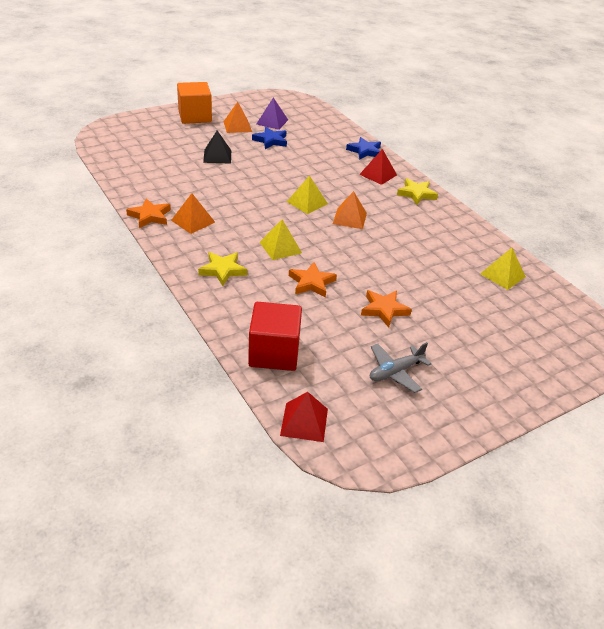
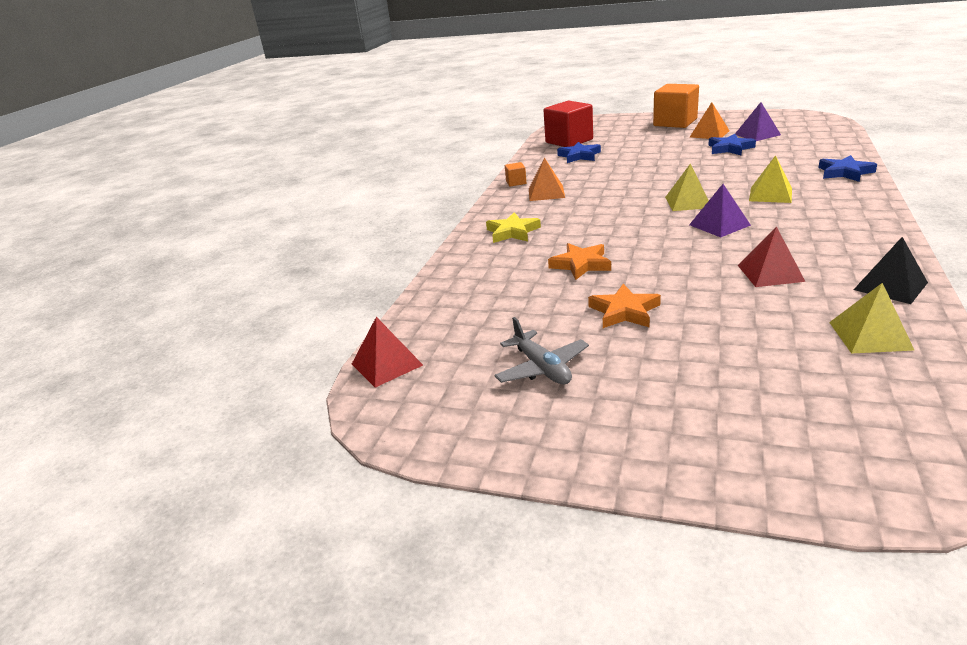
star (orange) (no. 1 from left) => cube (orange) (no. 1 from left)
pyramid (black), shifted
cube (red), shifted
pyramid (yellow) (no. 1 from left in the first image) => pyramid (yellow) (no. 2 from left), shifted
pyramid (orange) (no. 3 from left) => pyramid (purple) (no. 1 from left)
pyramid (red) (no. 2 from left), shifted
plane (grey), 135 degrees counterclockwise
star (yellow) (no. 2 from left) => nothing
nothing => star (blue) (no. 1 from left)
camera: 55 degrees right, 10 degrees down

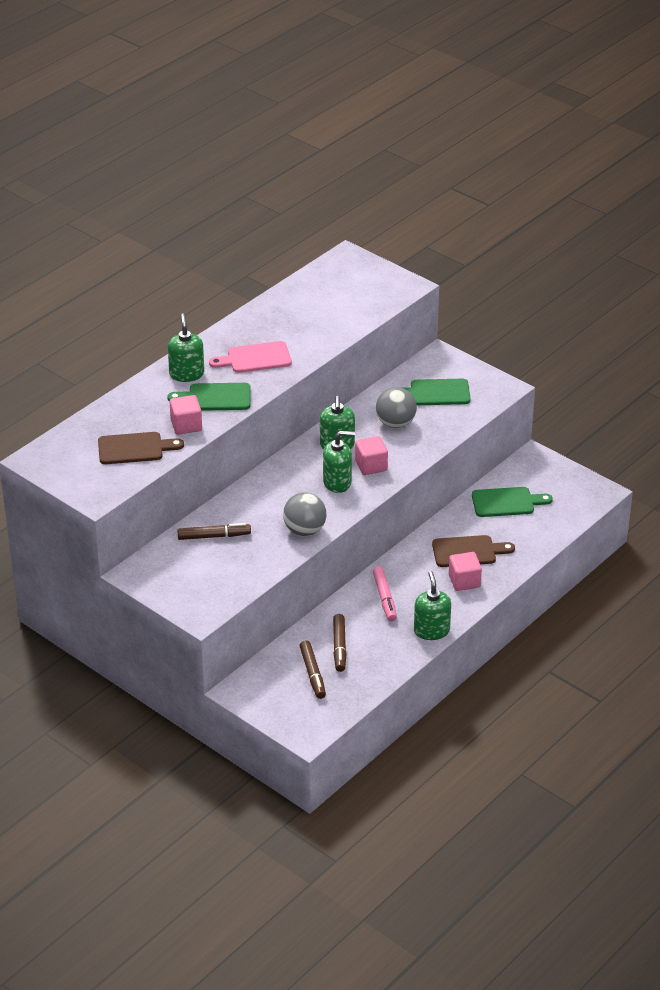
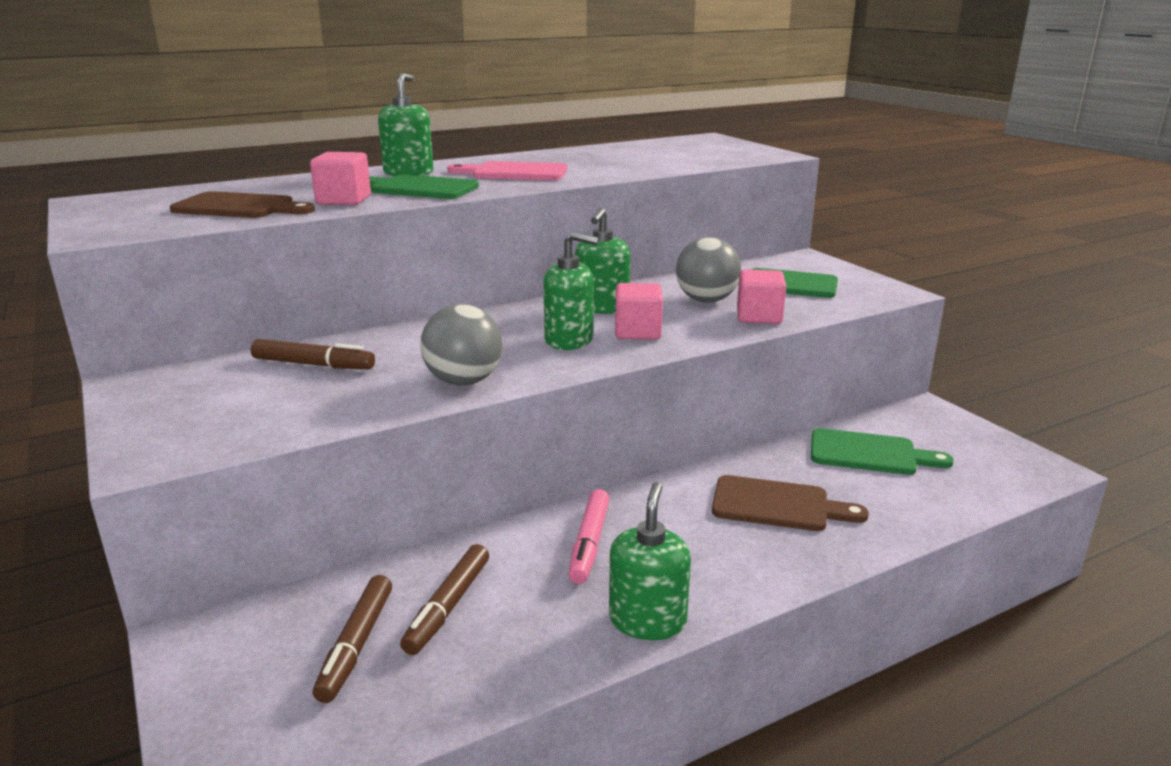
cube (pink) (no. 3 from left), shifted
camera: 20 degrees right, 15 degrees down

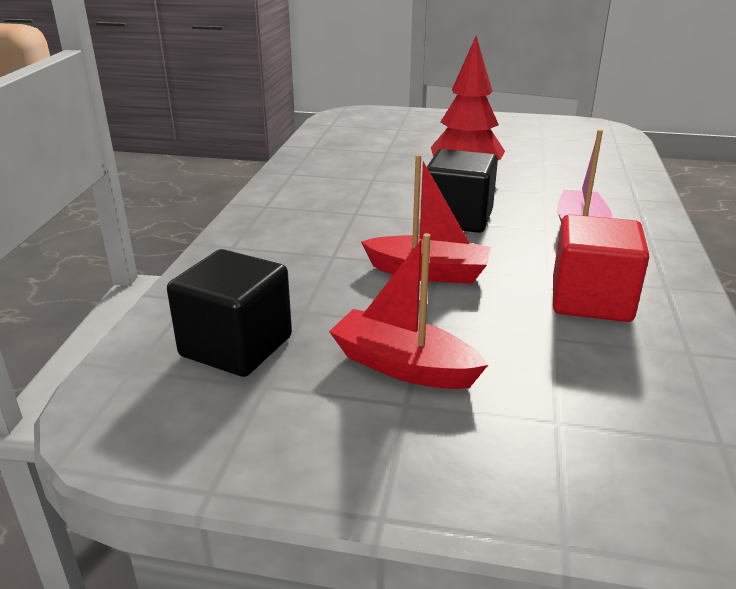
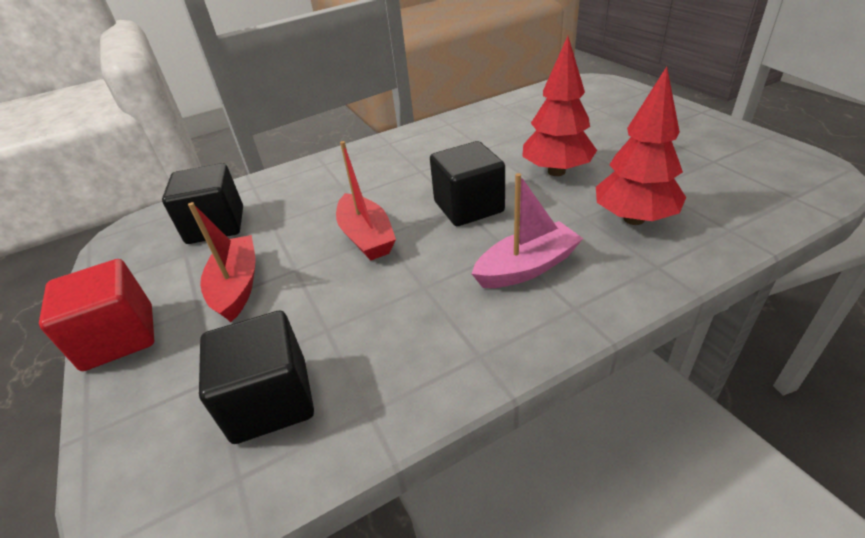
cube (red), shifted
nothing => cube (black) (no. 2 from left)
nothing => tree (red) (no. 2 from left)
camera: 55 degrees right, 10 degrees up

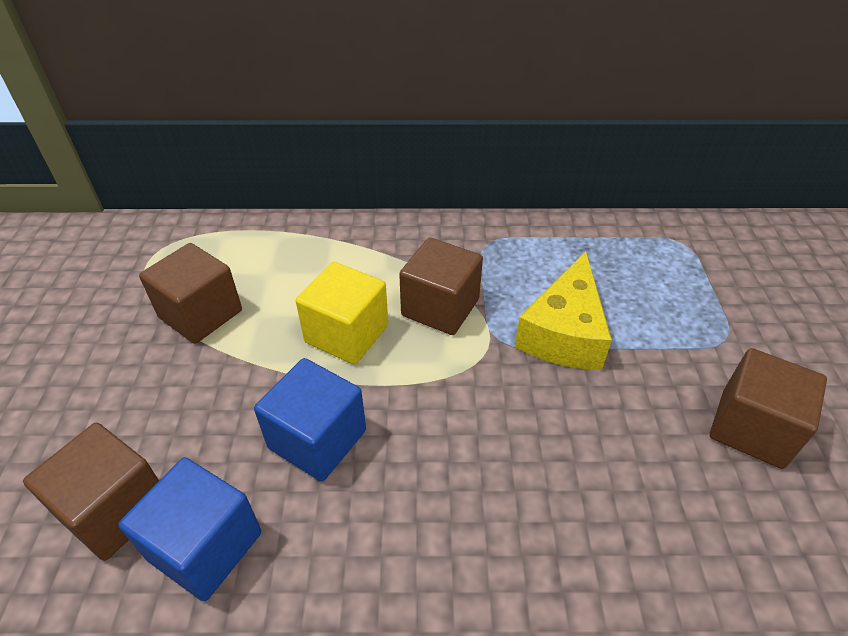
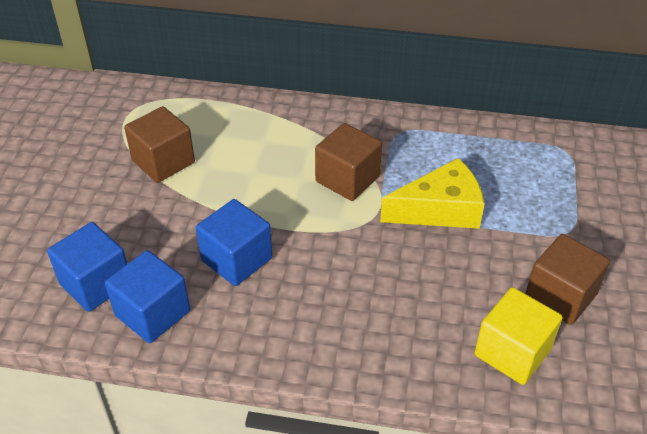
cube (brown) (no. 1 from left) => cube (blue) (no. 1 from left)
cube (yellow), shifted
cheese (yellow), 135 degrees counterclockwise
camera: 10 degrees right, 0 degrees up

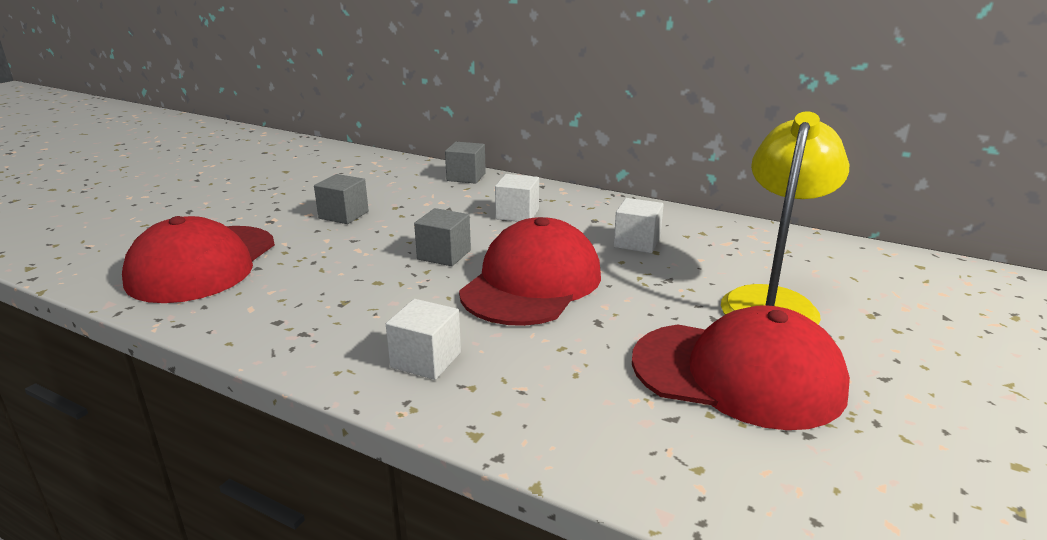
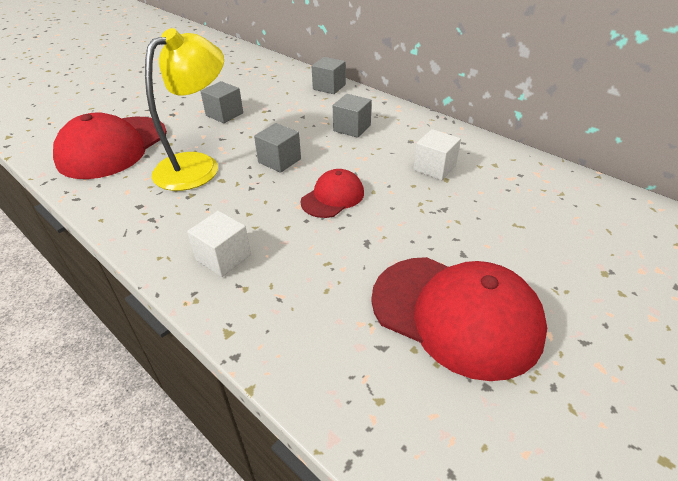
cap (red) (no. 2 from left), x0.53
cube (white) (no. 2 from left) => cube (grey) (no. 4 from left)
lamp (yellow), shifted
camera: 15 degrees right, 15 degrees up

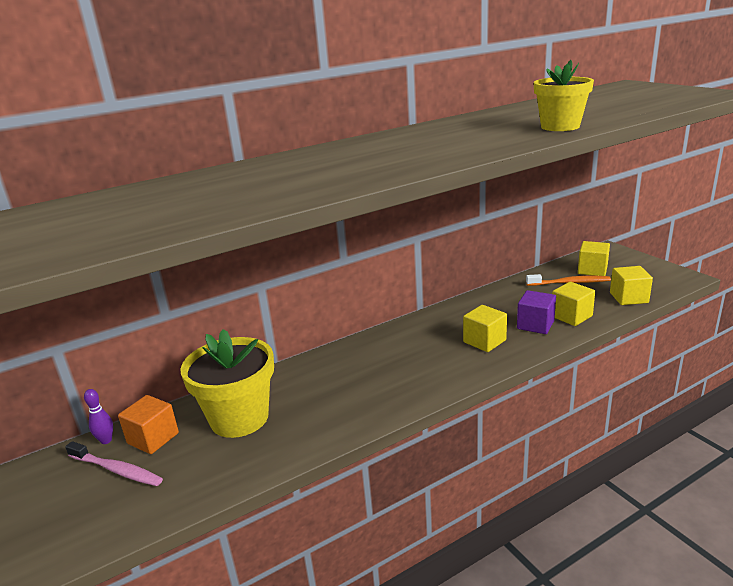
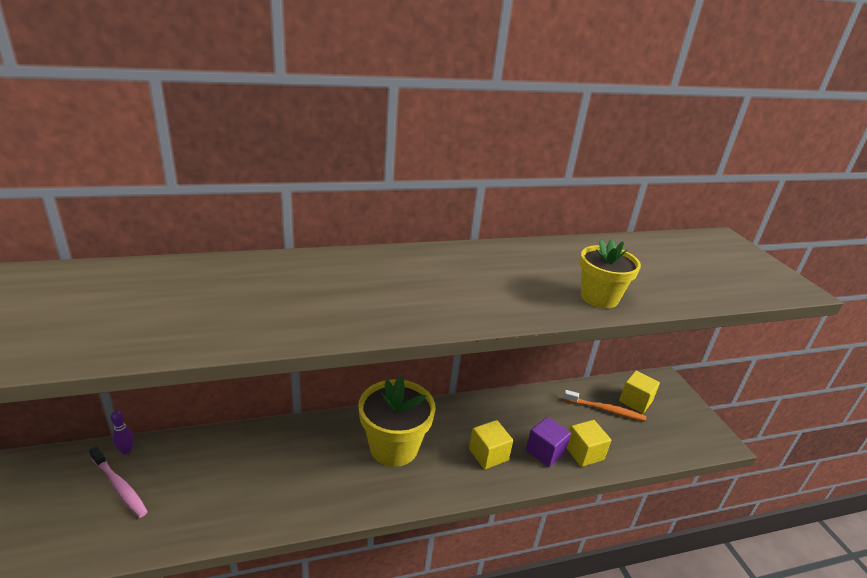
cube (orange) => nothing
flower pot (yellow) (no. 1 from left), shifted
cube (yellow) (no. 4 from left) => nothing
camera: 10 degrees right, 5 degrees up

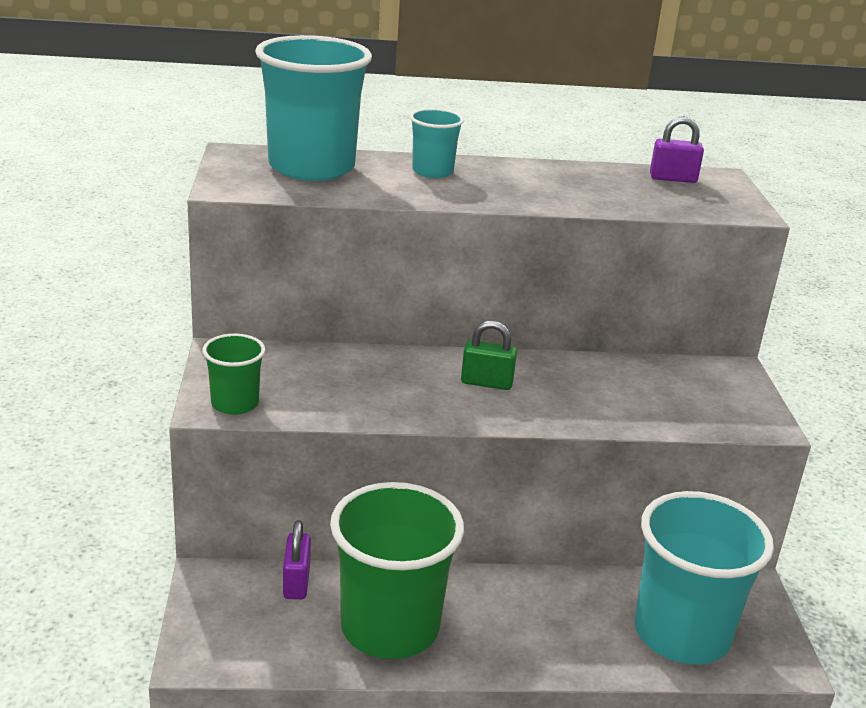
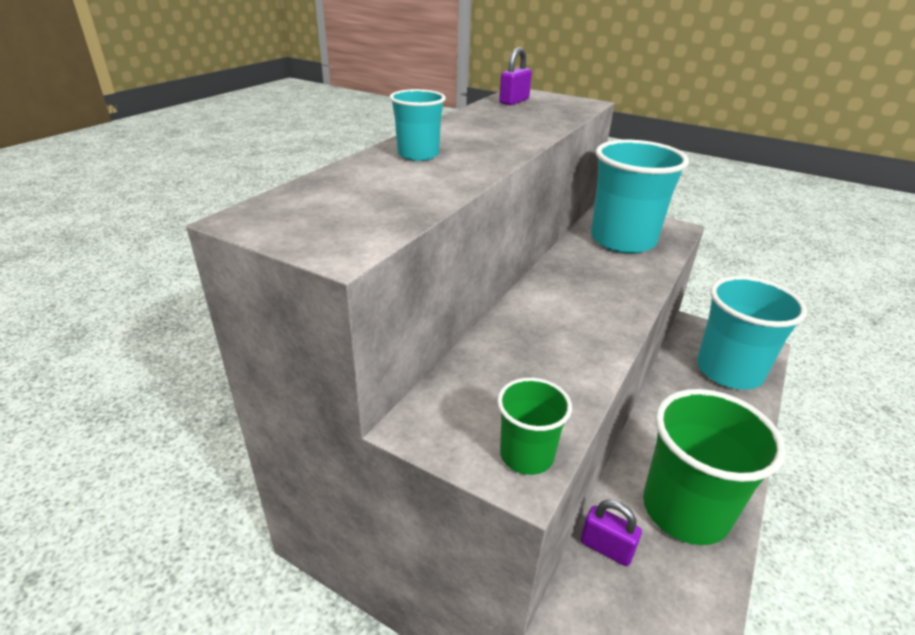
cup (turquoise) (no. 1 from left in the first image) => cup (turquoise) (no. 2 from left), shifted
padlock (green) => nothing
camera: 55 degrees left, 5 degrees up

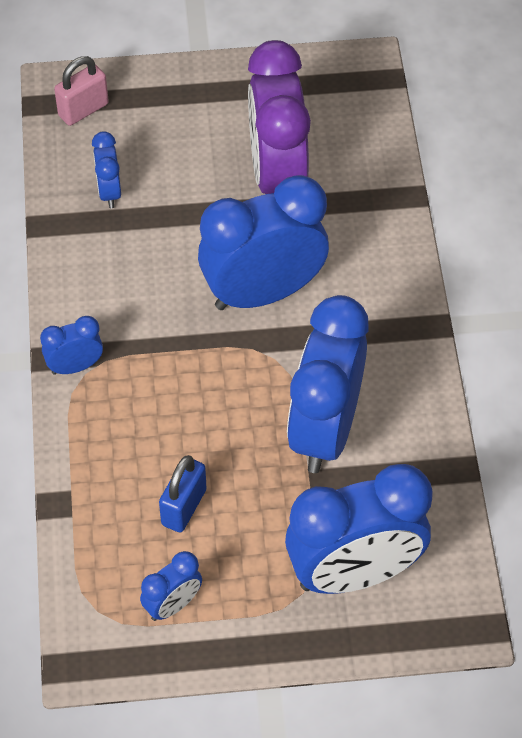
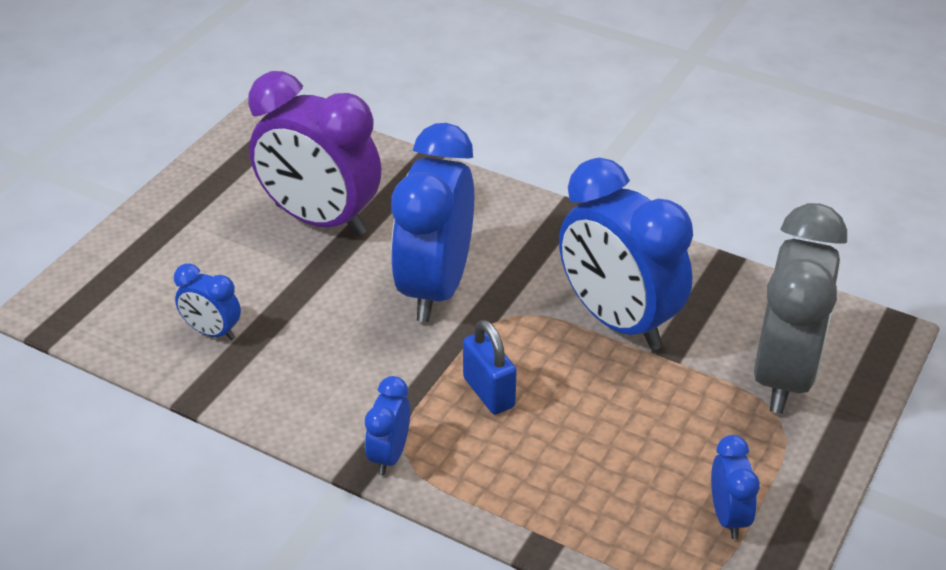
padlock (pink) => nothing
padlock (blue), shifted
clock (blue) (no. 6 from left) => clock (grey)
camera: 55 degrees left, 15 degrees down

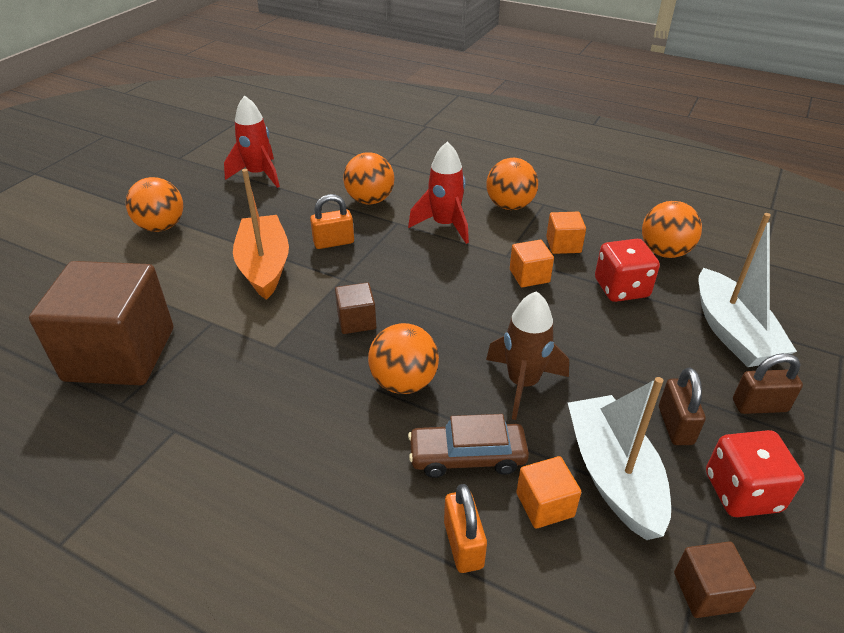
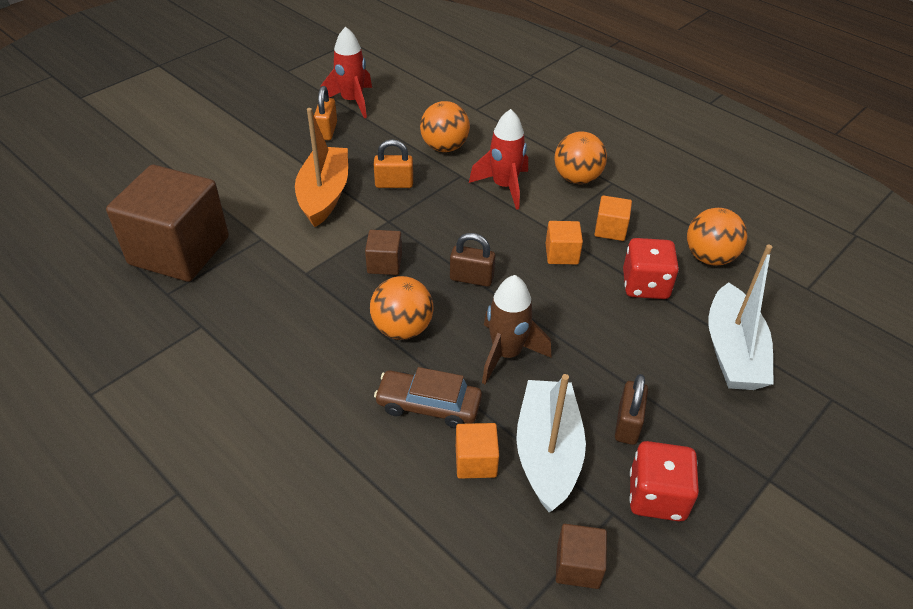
ball (orange) (no. 1 from left) => nothing
padlock (orange) (no. 2 from left in the first image) => padlock (orange) (no. 1 from left), shifted
padlock (brown) (no. 2 from left in the first image) => padlock (brown) (no. 1 from left), shifted
camera: 15 degrees right, 5 degrees up

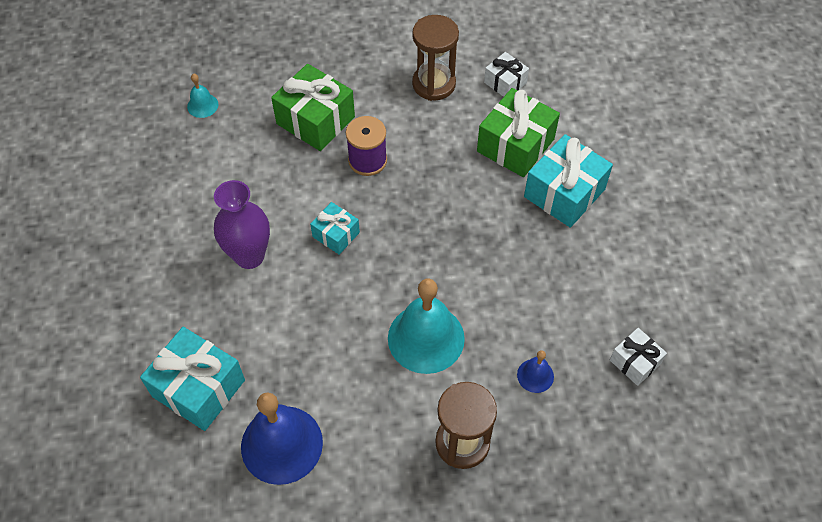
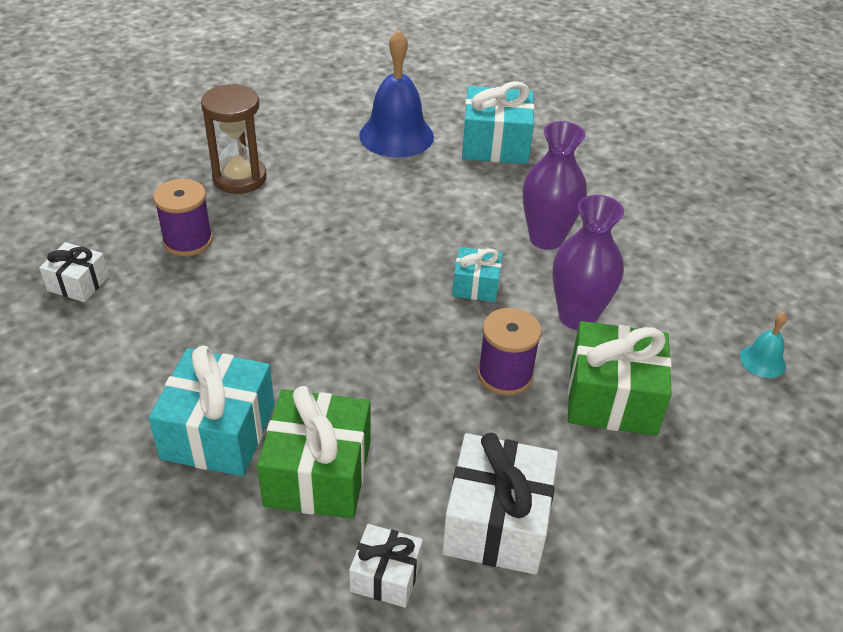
bell (turquoise) (no. 2 from left) => nothing
hourglass (brown) (no. 1 from left) => gift (white) (no. 3 from left)
bell (blue) (no. 2 from left) => spool (purple) (no. 1 from left)
nothing => vase (purple) (no. 2 from left)
camera: 150 degrees right, 15 degrees down

